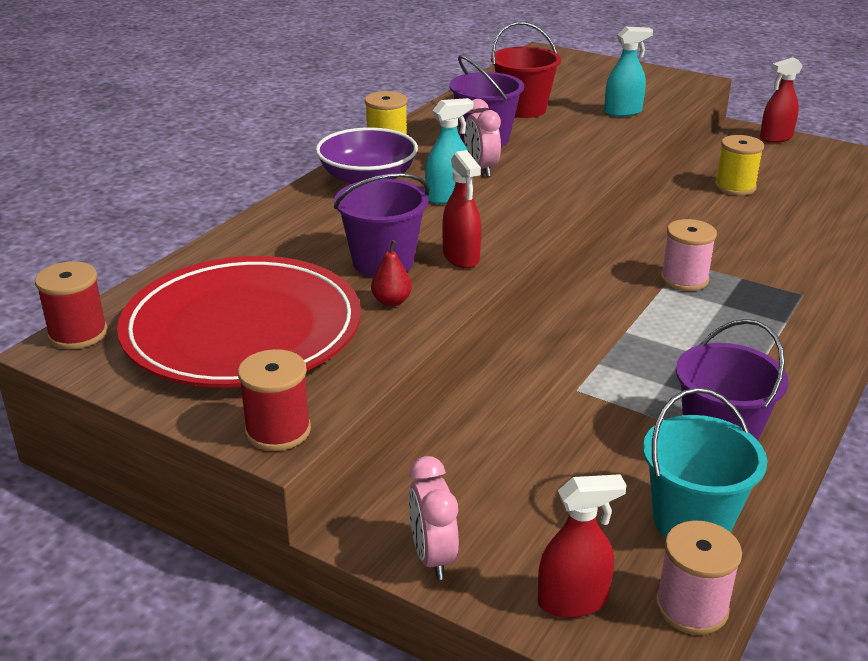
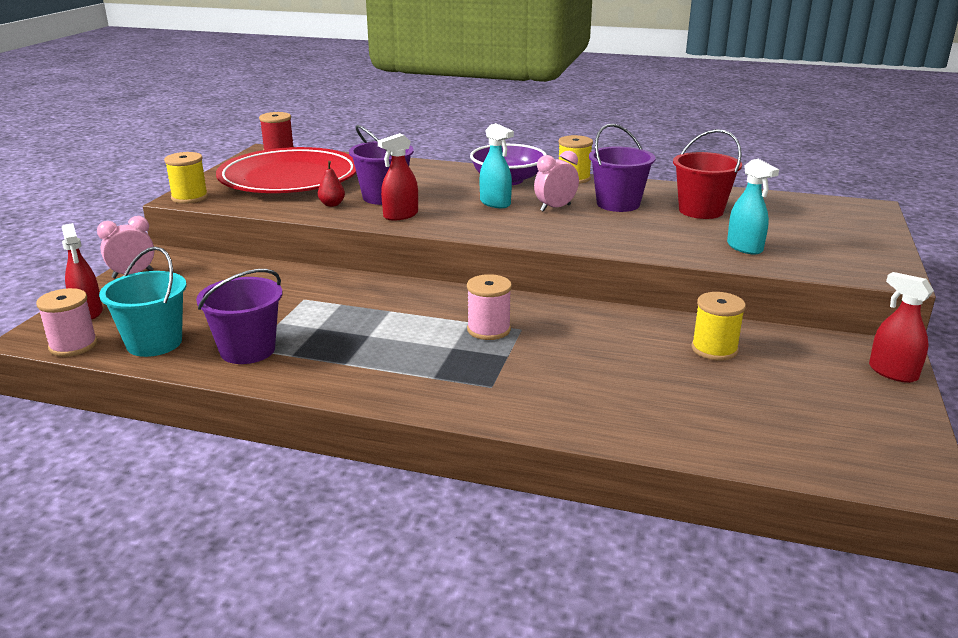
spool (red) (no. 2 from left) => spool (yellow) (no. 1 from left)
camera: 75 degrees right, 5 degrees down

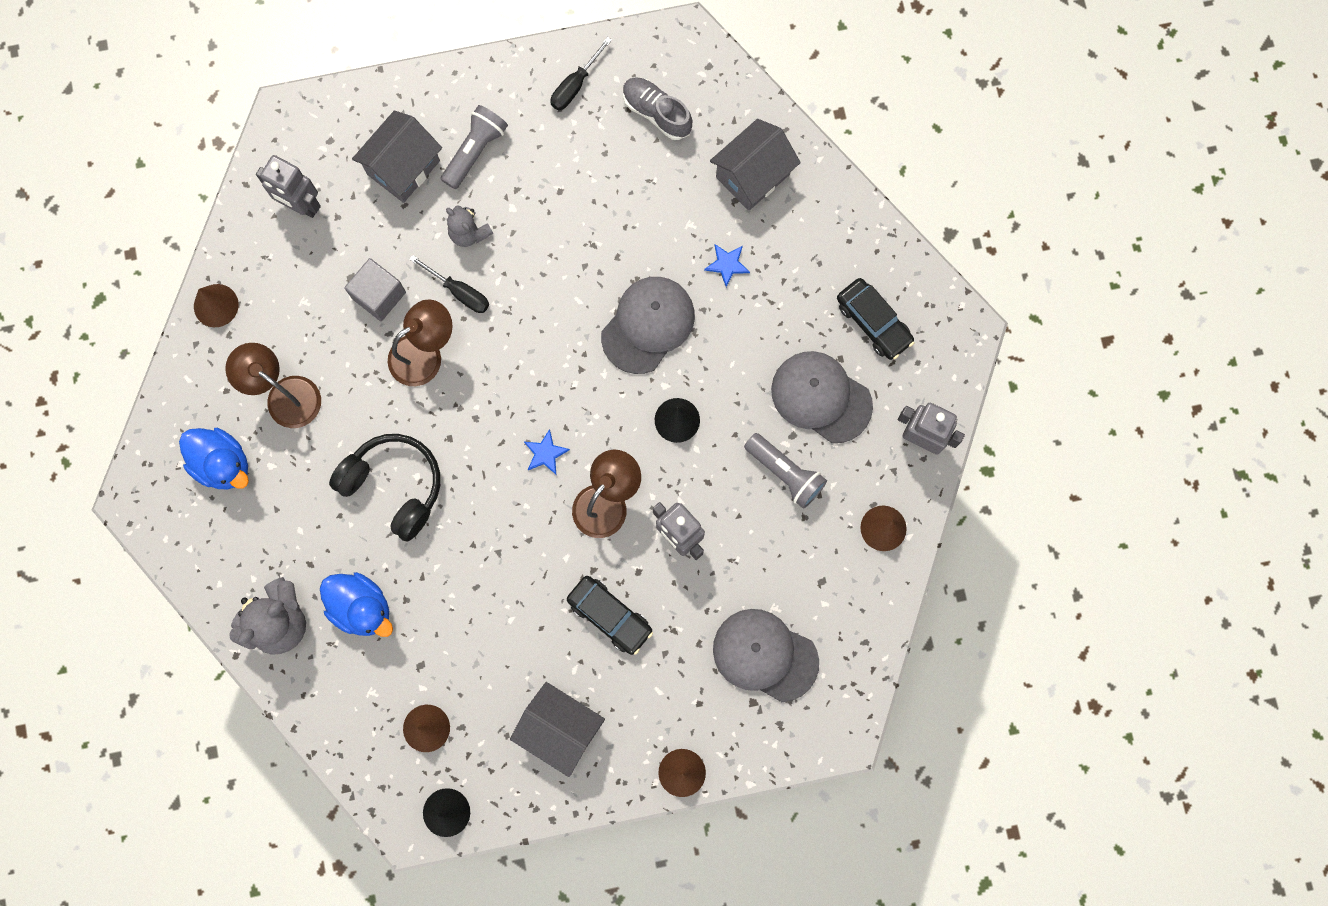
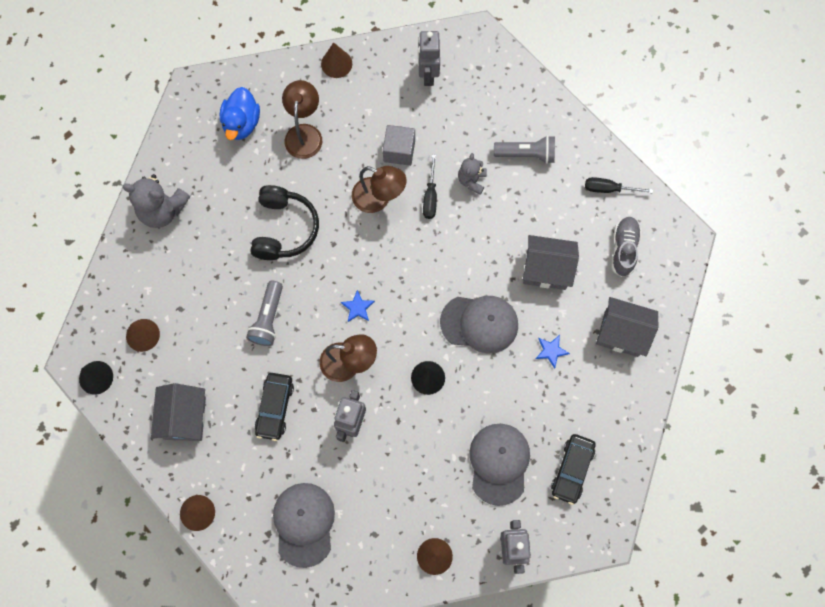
duck (blue) (no. 2 from left) => nothing
house (grey) (no. 1 from left in the first image) => house (grey) (no. 2 from left), shifted
flashlight (grey) (no. 2 from left in the first image) => flashlight (grey) (no. 1 from left), shifted
camera: 60 degrees right, 5 degrees down

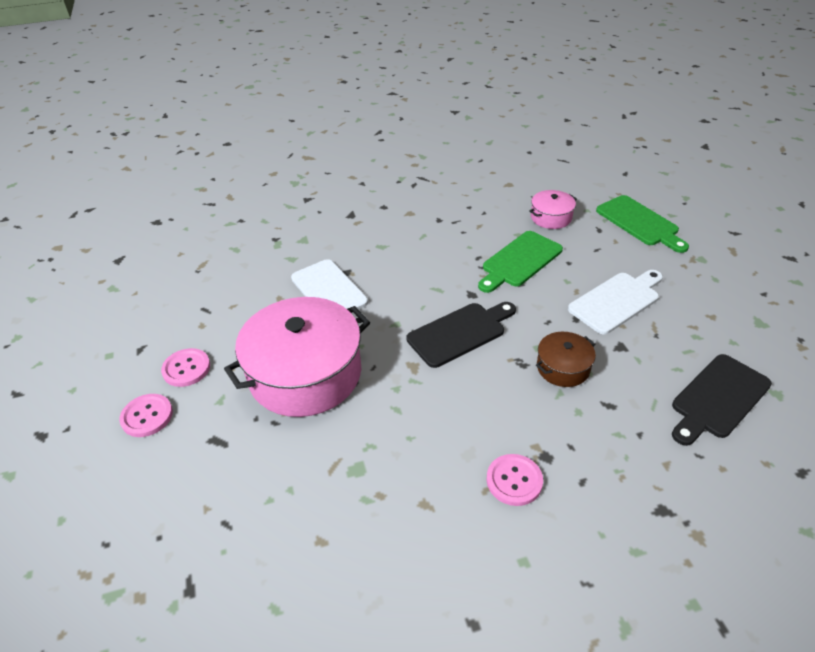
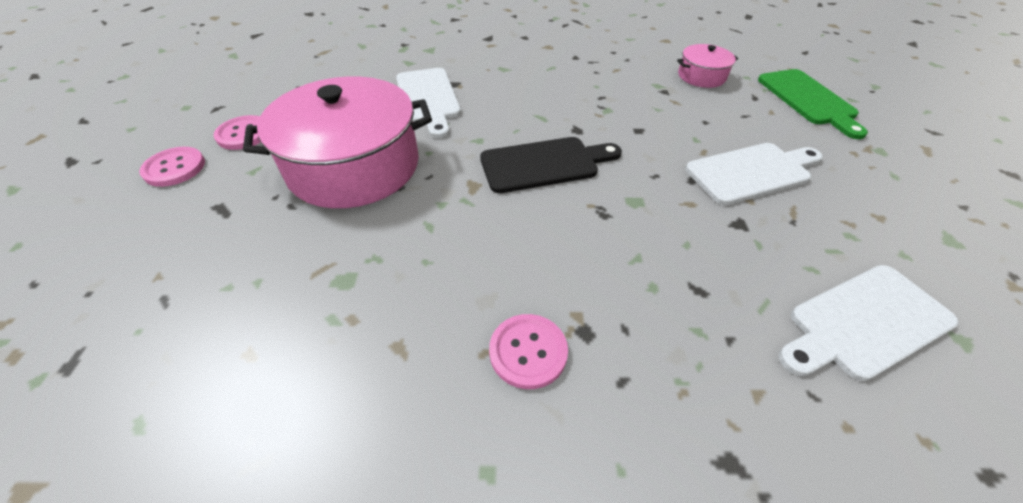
cutting board (green) (no. 1 from left) => nothing
pot (brown) => nothing
cutting board (black) (no. 2 from left) => cutting board (white) (no. 3 from left)
camera: 15 degrees right, 5 degrees up

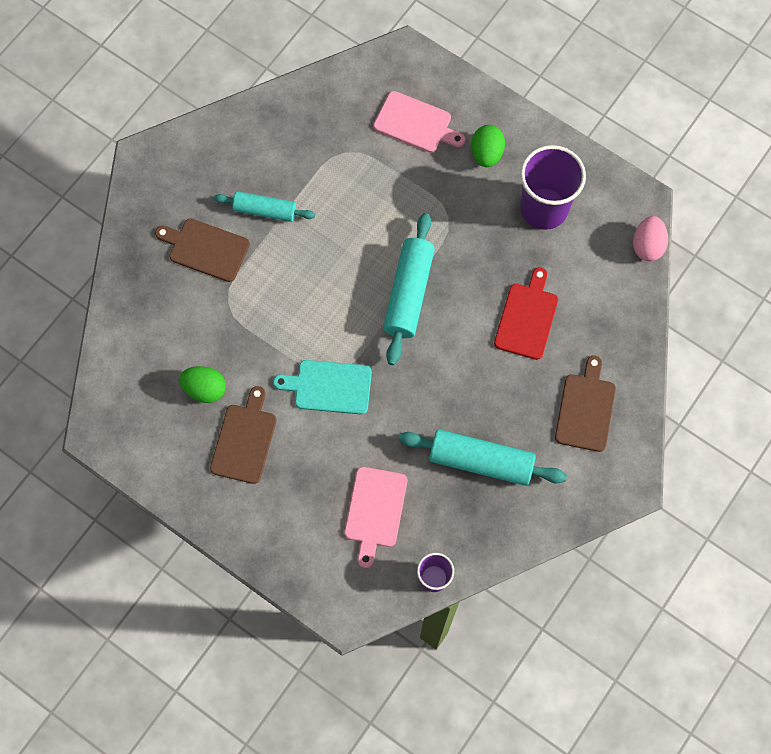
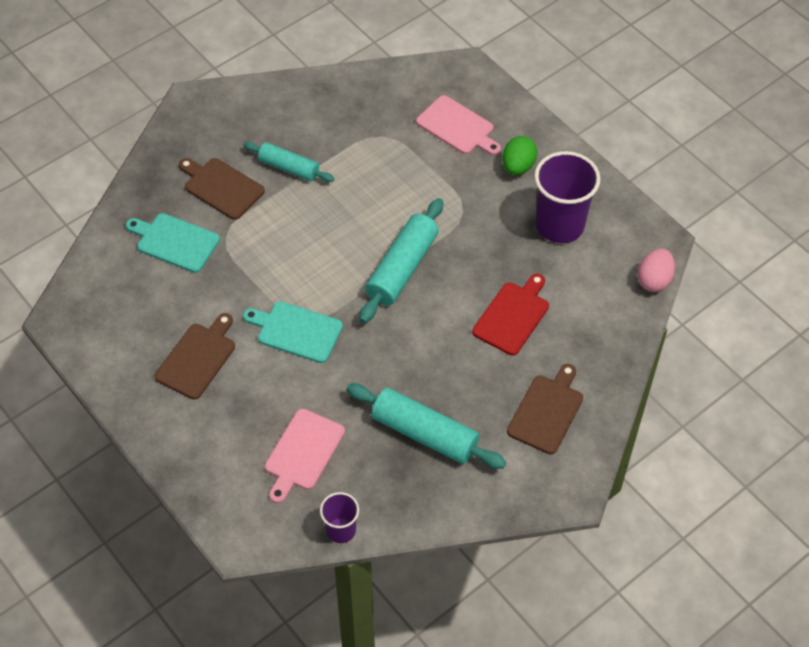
egg (green) (no. 1 from left) => nothing
nothing => cutting board (turquoise) (no. 1 from left)
camera: 15 degrees right, 15 degrees down

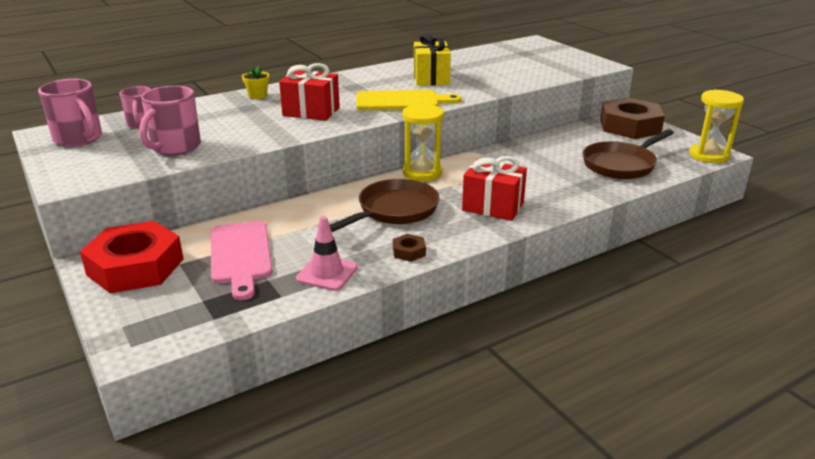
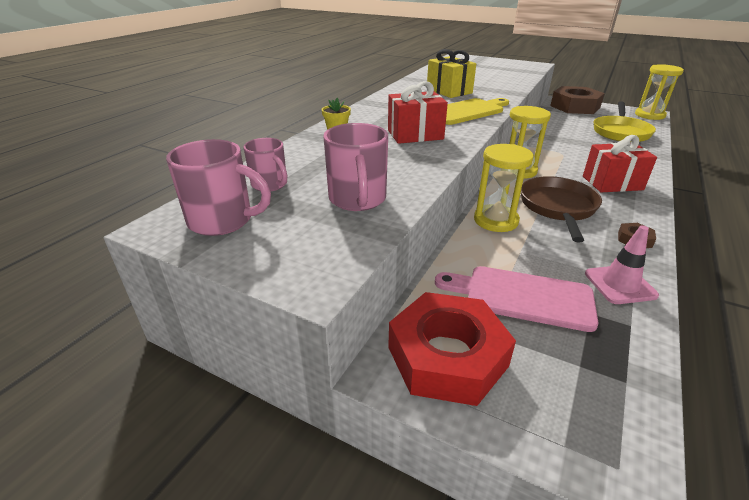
cutting board (pink), 150 degrees clockwise
pan (brown) (no. 2 from left) => pan (yellow)
nothing => hourglass (yellow) (no. 1 from left)
camera: 30 degrees left, 5 degrees up

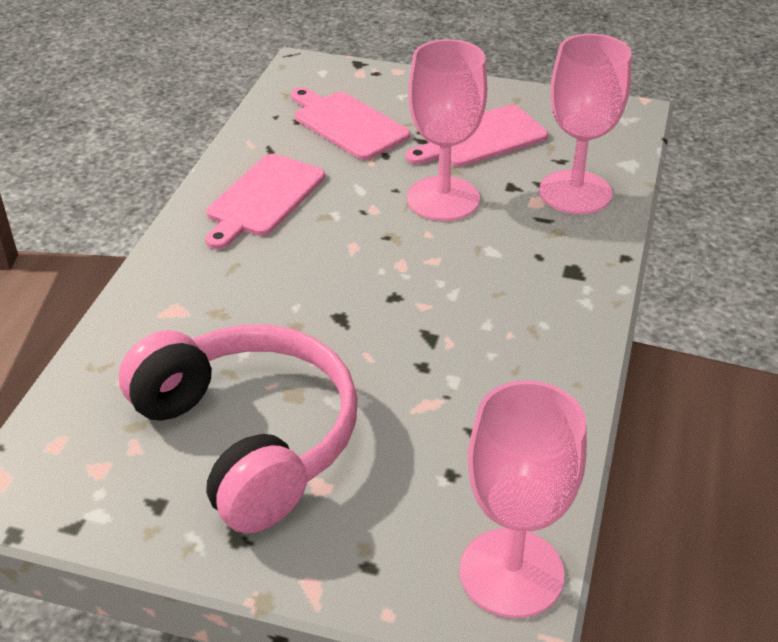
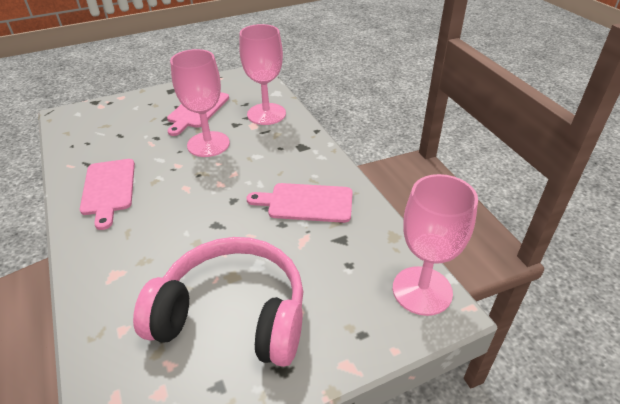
cutting board (pink) (no. 2 from left in the first image) => cutting board (pink) (no. 3 from left), shifted
camera: 40 degrees left, 0 degrees up

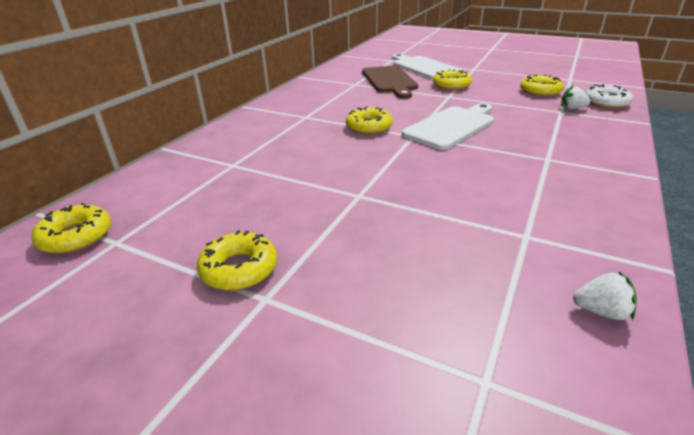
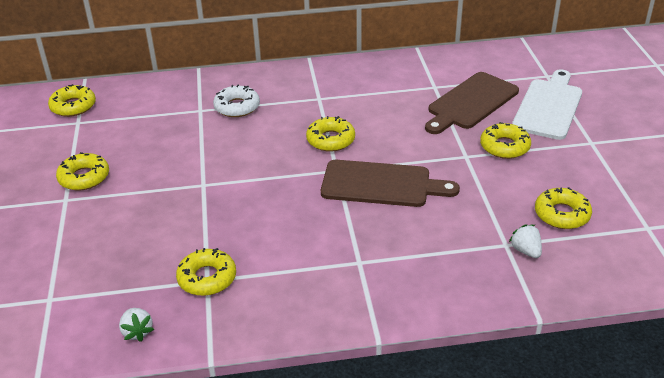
cutting board (white) (no. 2 from left) => cutting board (brown) (no. 1 from left)
donut (white), shifted
nothing => donut (yellow) (no. 3 from left)
camera: 55 degrees right, 5 degrees up

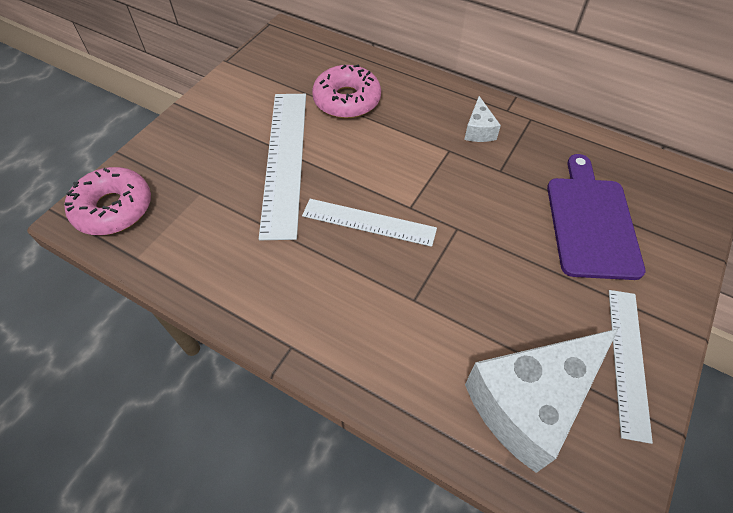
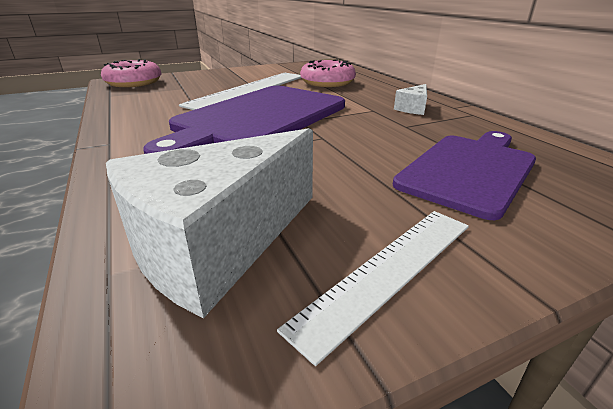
ruler (white) (no. 2 from left) => cutting board (purple) (no. 1 from left)
cheese (white) (no. 2 from left in the first image) => cheese (white) (no. 1 from left), 45 degrees counterclockwise
camera: 35 degrees right, 25 degrees down

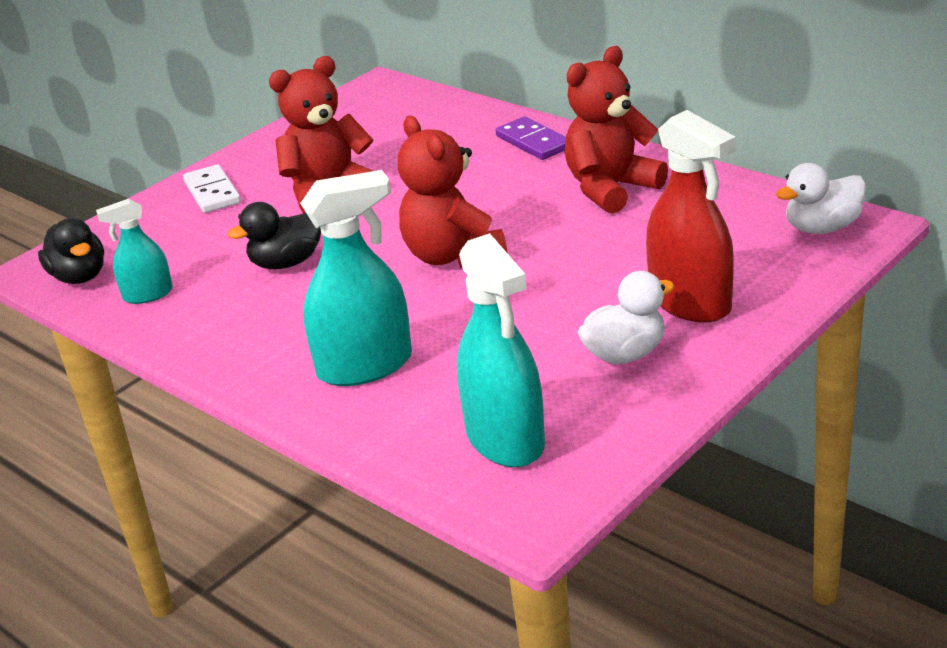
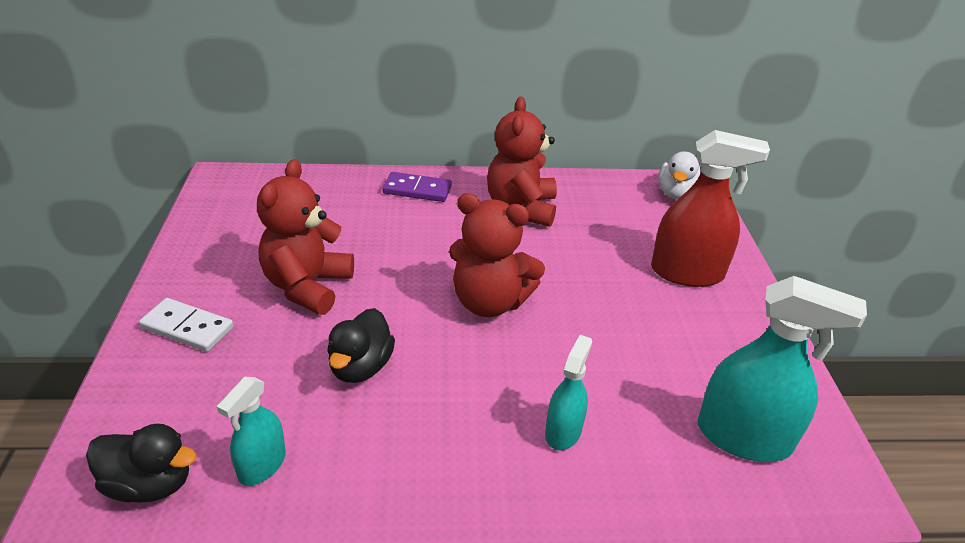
spray bottle (turquoise) (no. 2 from left), x0.57
duck (white) (no. 1 from left) => nothing
camera: 50 degrees left, 5 degrees up

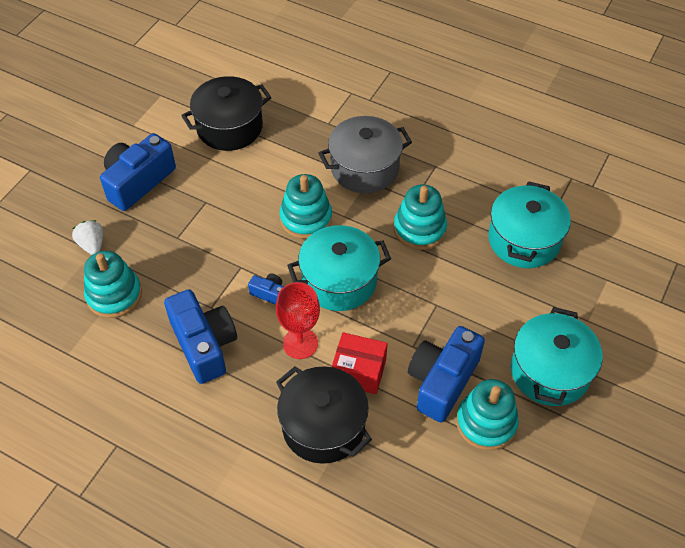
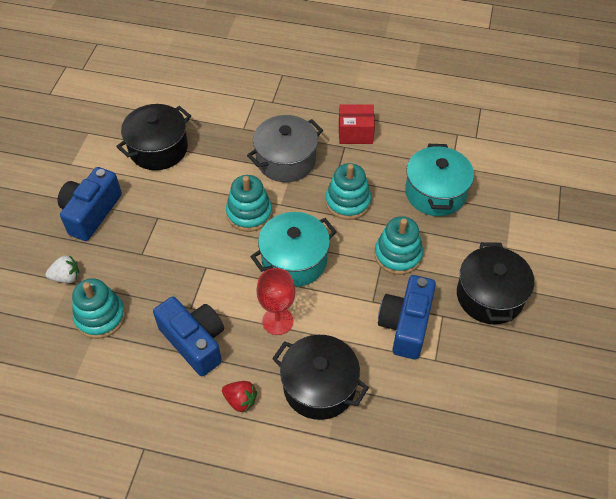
strawberry (white), 120 degrees clockwise
camera (blue) (no. 3 from left) => nothing
box (red), shifted
stacking toy (turquoise) (no. 4 from left), shifted
pot (turquoise) (no. 3 from left) => pot (black) (no. 3 from left)
nothing => strawberry (red)
camera: 15 degrees left, 0 degrees up

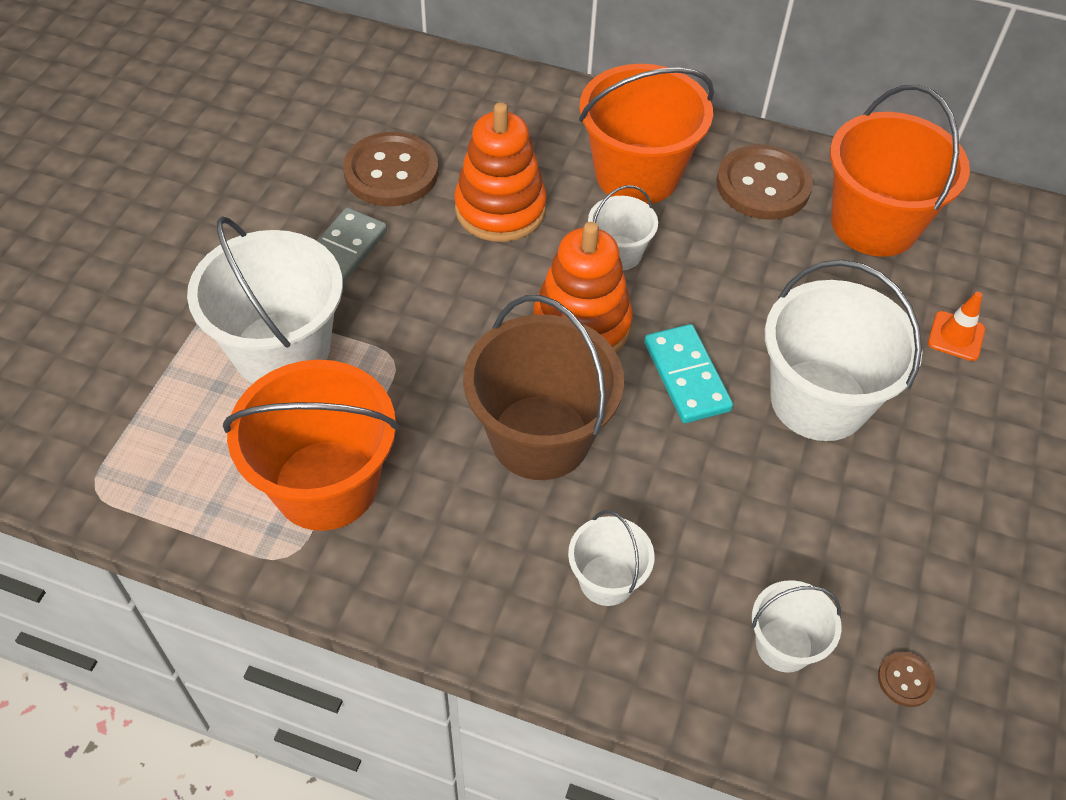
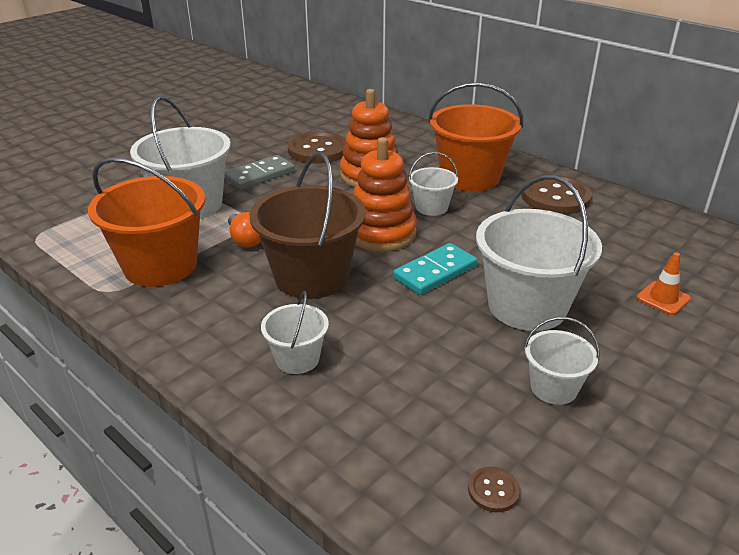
domino (turquoise), 45 degrees clockwise
bucket (white) (no. 4 from left in the first image) => bucket (white) (no. 5 from left), shifted
bucket (orange) (no. 3 from left) => nothing
nothing => light bulb (orange)
camera: 25 degrees right, 20 degrees down

